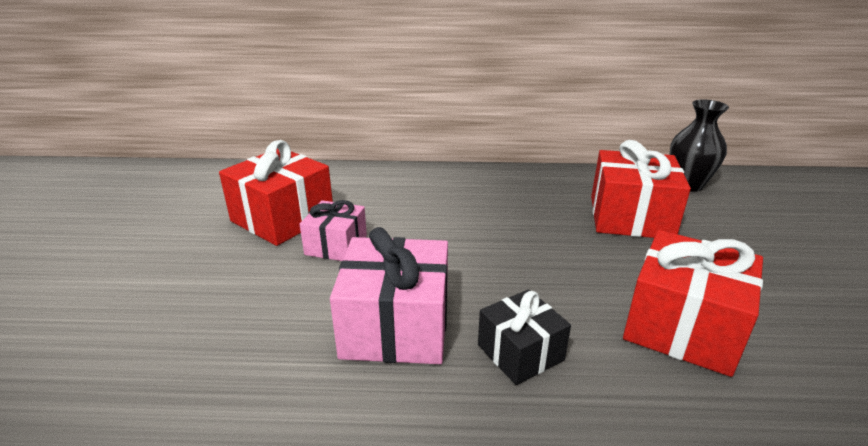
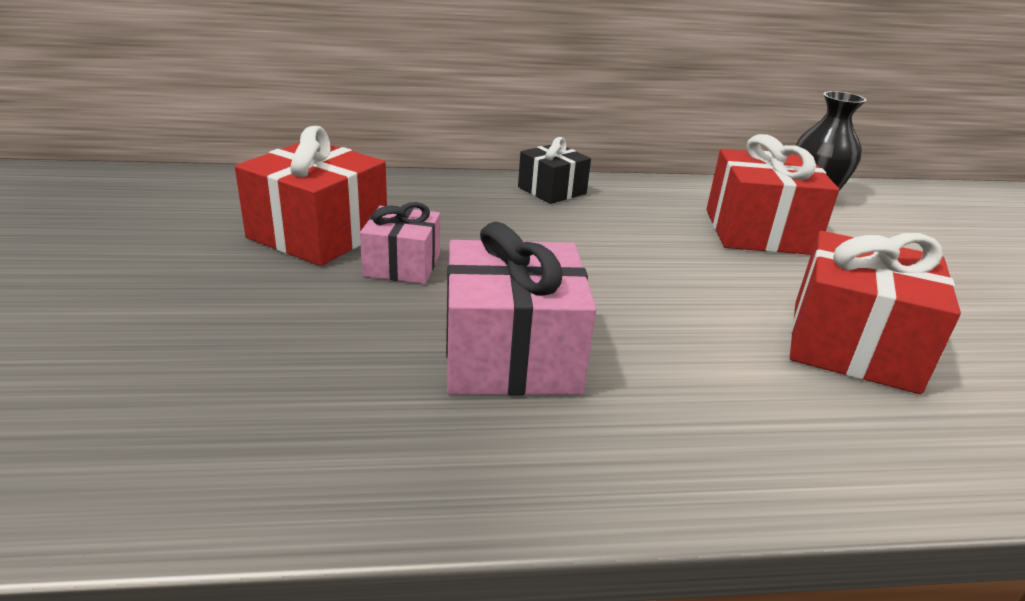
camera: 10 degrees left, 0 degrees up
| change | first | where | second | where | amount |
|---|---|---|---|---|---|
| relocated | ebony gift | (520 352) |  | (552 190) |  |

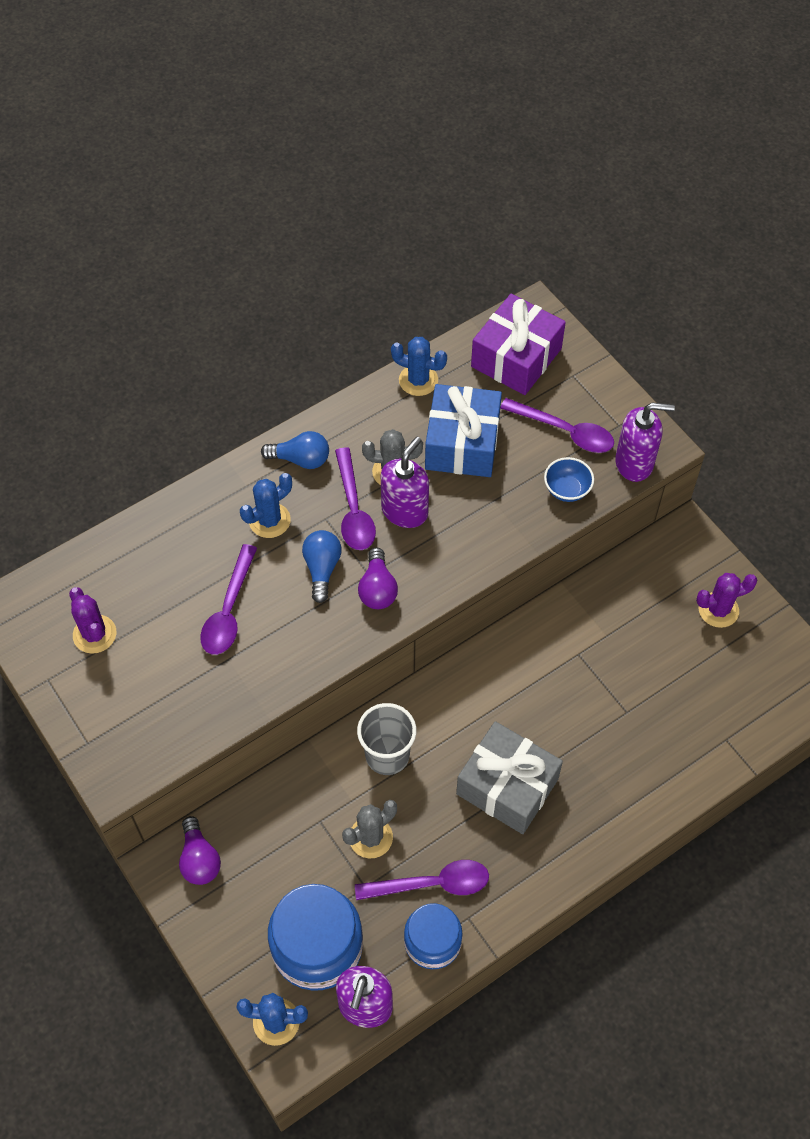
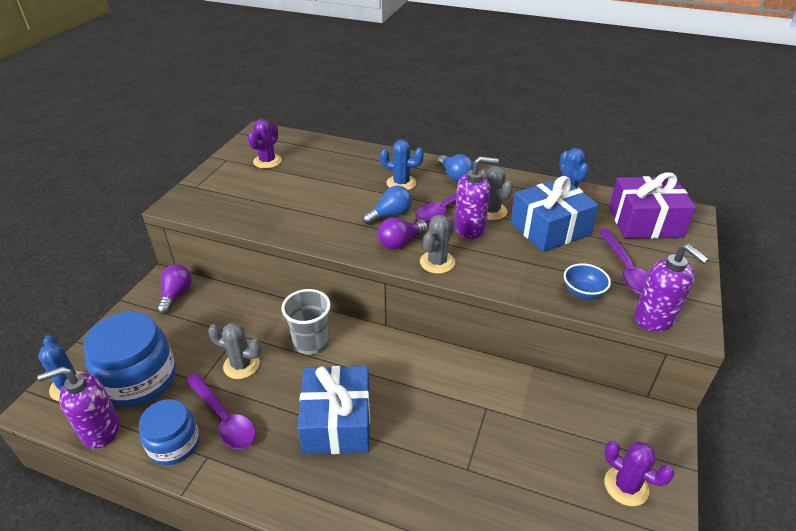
camera: 55 degrees right, 20 degrees down
| change | first | where | second | where | amount |
|---|---|---|---|---|---|
| spun | royal purple lightbulb | (199 859) |  | (176 295) | 150 degrees clockwise |
| colour | grey gift | (507 786) | cobalt gift | (337 422) |  |
| appeared |  |  | grey saguaro cactus | (437 262) |  |
| missing | royal purple teaspoon | (229 610) |  |  |  |

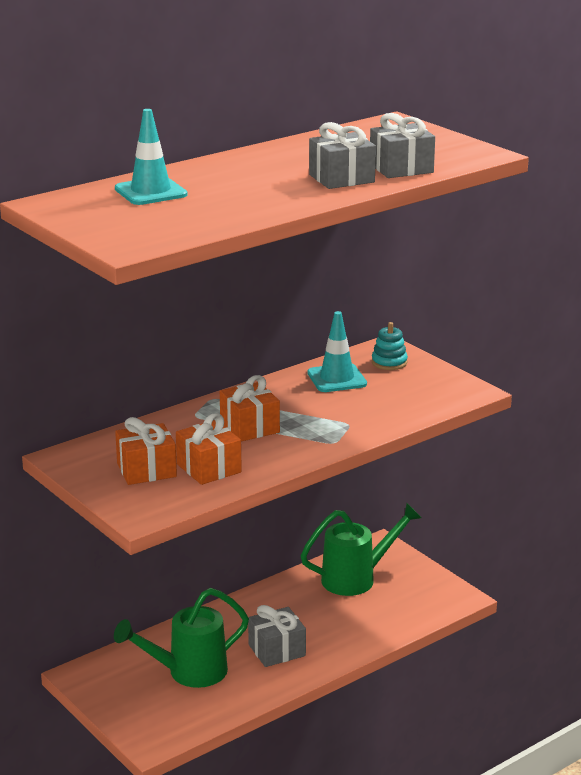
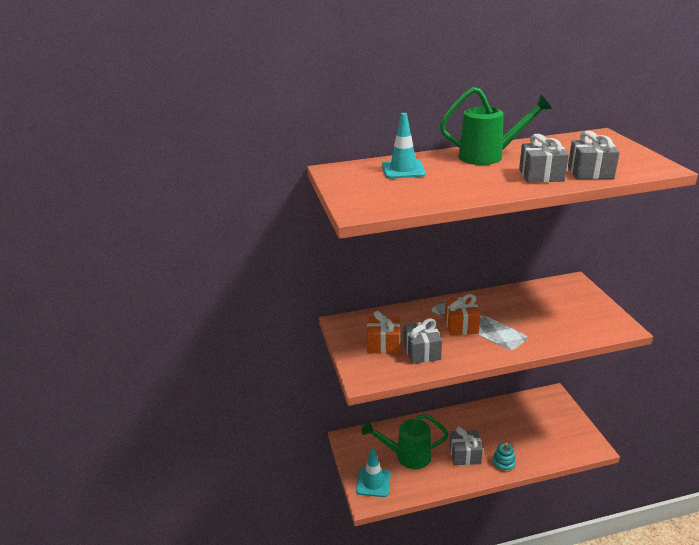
camera: 25 degrees right, 5 degrees up
| change | first | where | second | where | amount |
|---|---|---|---|---|---|
| relocated | teal traffic cone | (337 379) |  | (373 482) |  |
| colour | bright orange gift | (209 468) | grey gift | (422 351) |  |
| relocated | leaf-green watering can | (357 578) |  | (489 156) |  |
| relocated | teal stacking toy | (389 362) |  | (503 463) |  |

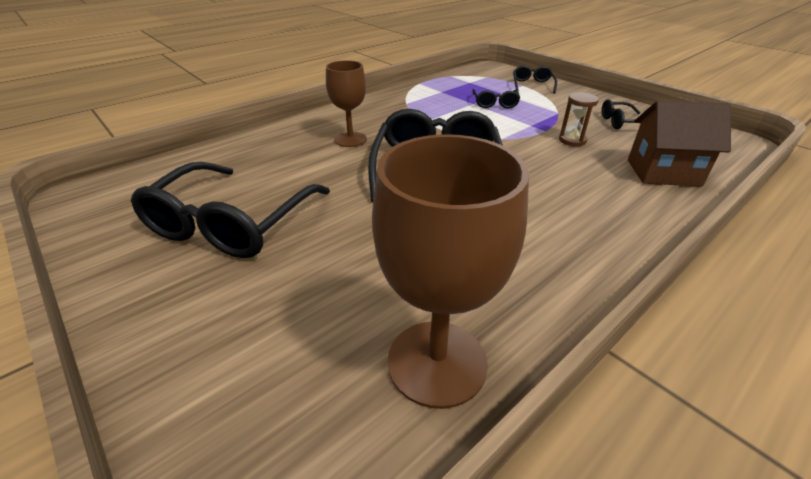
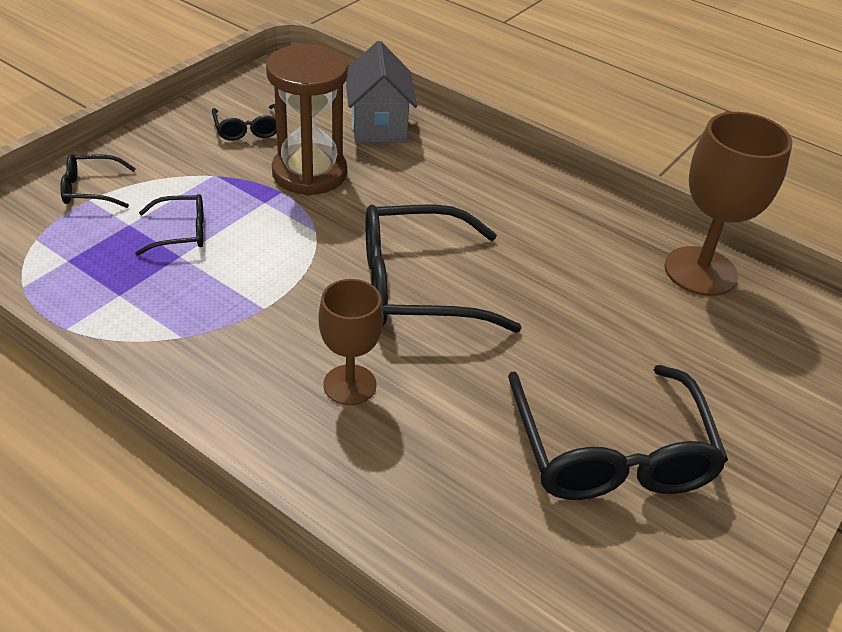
camera: 105 degrees left, 5 degrees up
| change | first | where | second | where | amount |
|---|---|---|---|---|---|
| size | russet sand timer | (572 140) |  | (309 173) | x2.15 |
| colour | russet cottage | (663 173) | grey cottage | (379 126) |  |
| spun | ebony glasses | (231 224) |  | (611 453) | 75 degrees clockwise |

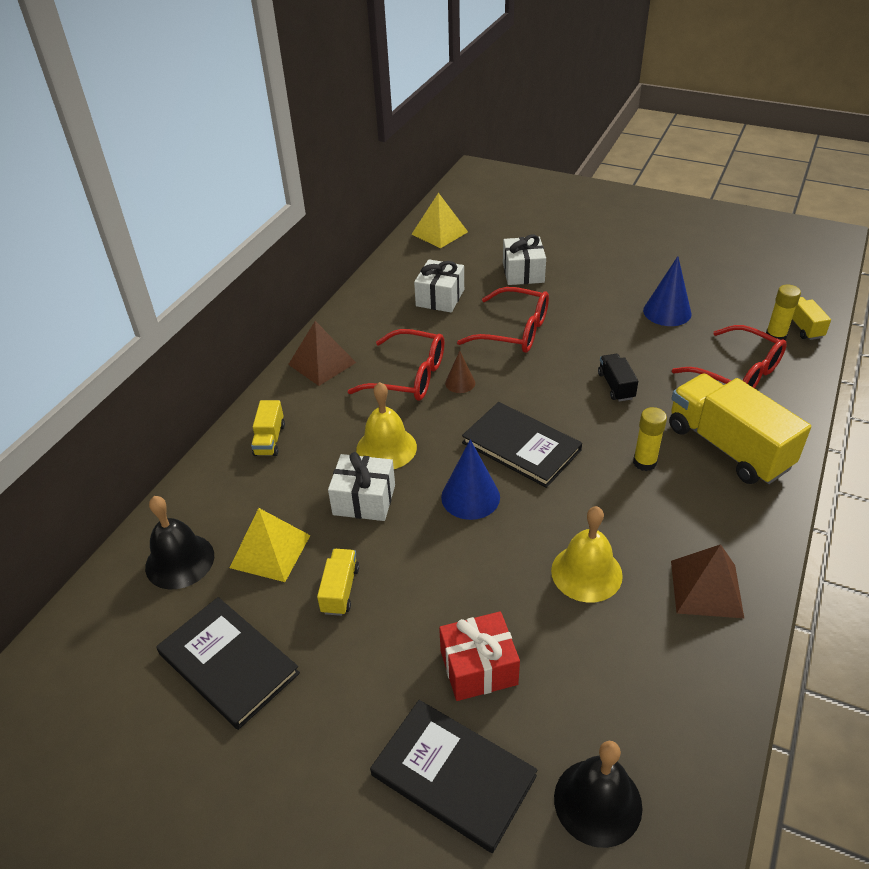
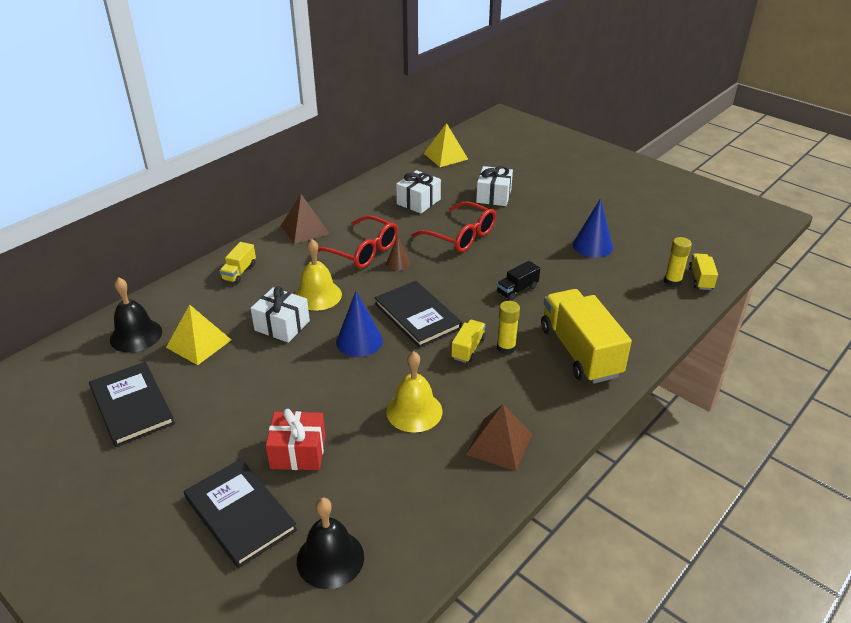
camera: 15 degrees right, 5 degrees down
| change | first | where | second | where | amount |
|---|---|---|---|---|---|
| relocated | yellow lorry | (340 590) |  | (468 348) |  |
| spun | ebony lorry | (616 386) |  | (517 290) | 135 degrees counterclockwise |
| missing | red glasses | (737 373) |  |  |  |

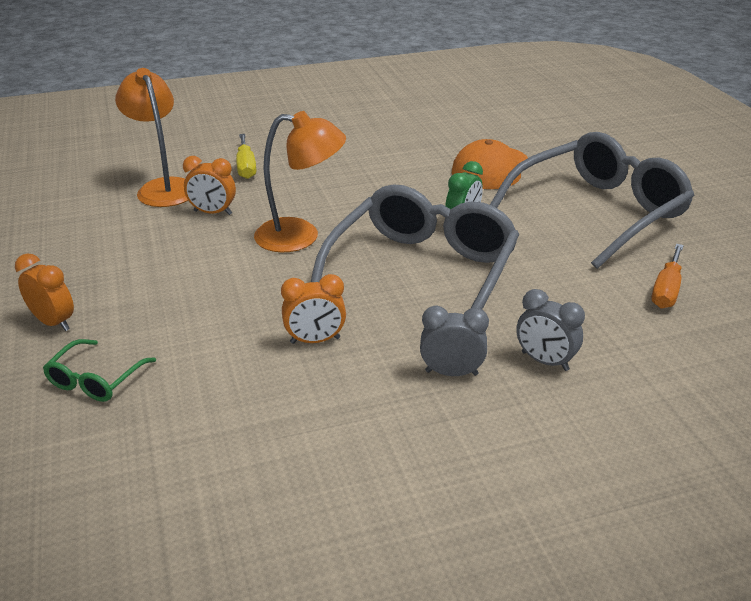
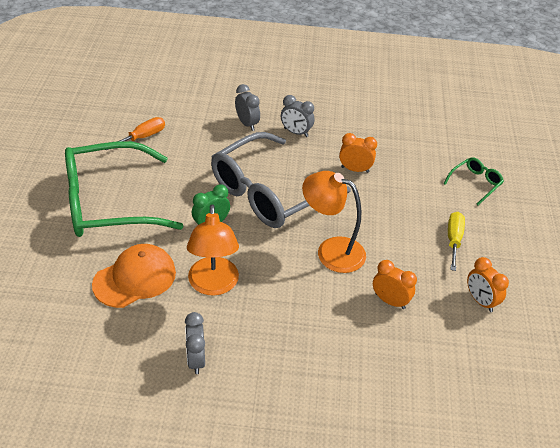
camera: 160 degrees left, 10 degrees up
| change | first | where | second | where | amount |
|---|---|---|---|---|---|
| colour | grey glasses | (599 212) | leaf-green glasses | (108 203) |  |
| appeared |  |  | grey clock | (196 359) |  |
| relocated | bright orange reading lamp | (163 187) |  | (213 285) |  |
| relocated | yellow hand screwdriver | (246 167) |  | (453 240) |  |
| relocated | bright orange clock | (53 322) |  | (480 301) |  |

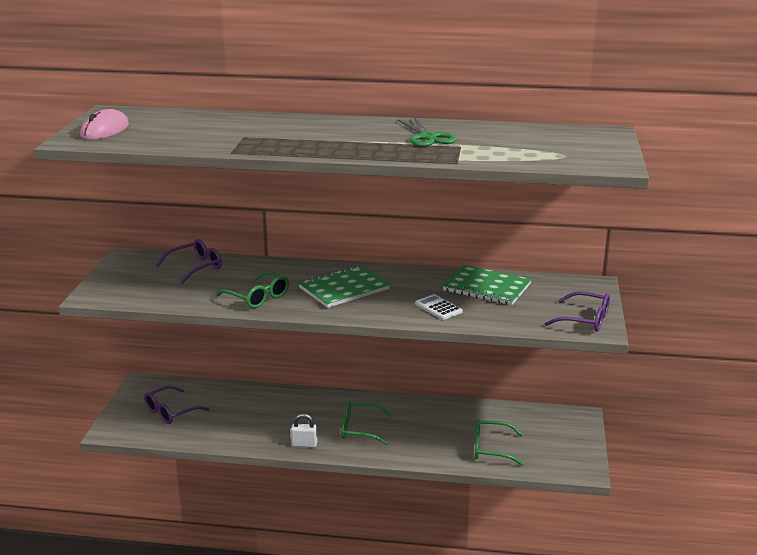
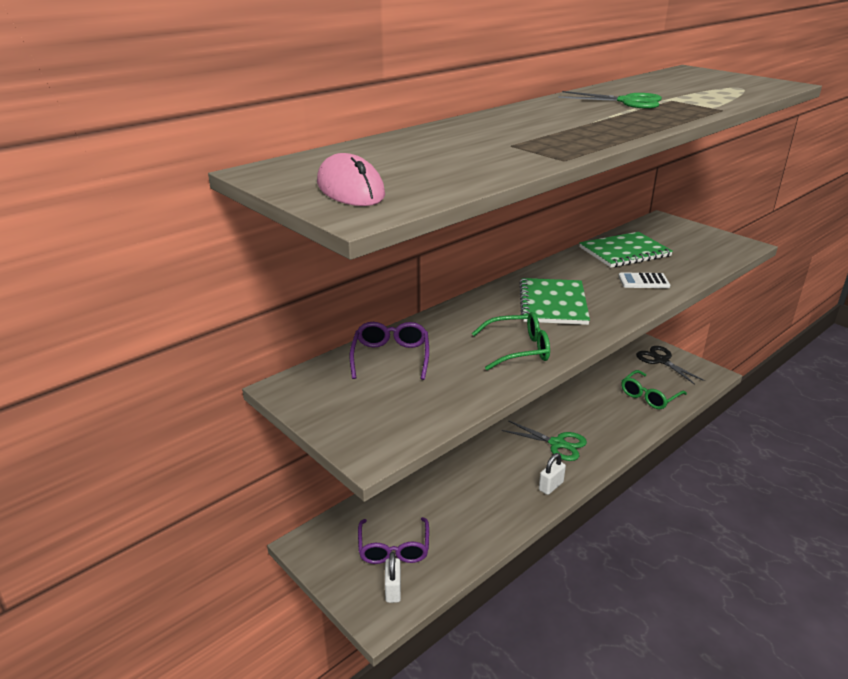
camera: 50 degrees left, 5 degrees up
| change | first | where | second | where | amount |
|---|---|---|---|---|---|
| appeared |  |  | snow-white small lock | (393 590) |  |
| exchanged | leaf-green glasses | (360 429) | leaf-green shears | (557 444) |  |
| appeared |  |  | ebony shears | (661 360) |  |
| missing | royal purple glasses | (585 320) |  |  |  |

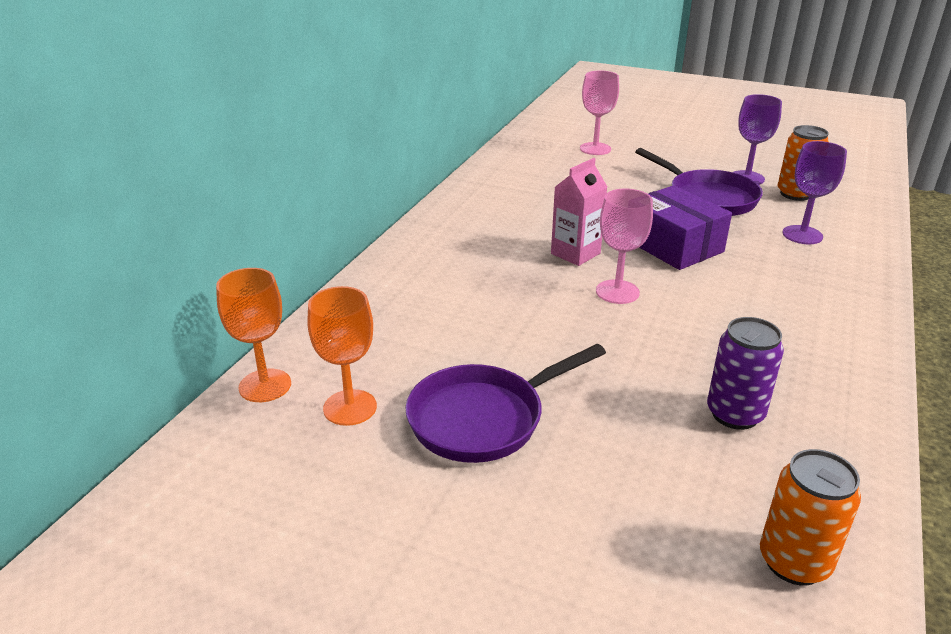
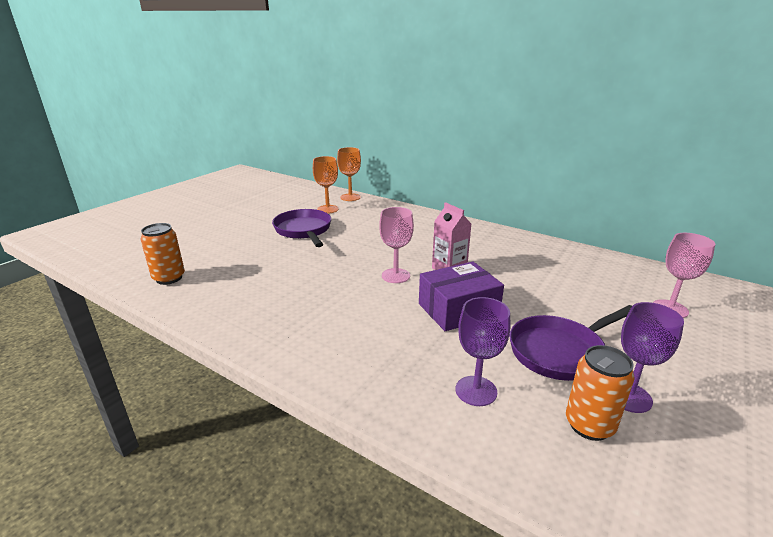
camera: 100 degrees right, 5 degrees down
| change | first | where | second | where | amount |
|---|---|---|---|---|---|
| missing | royal purple can | (735 414) |  |  |  |

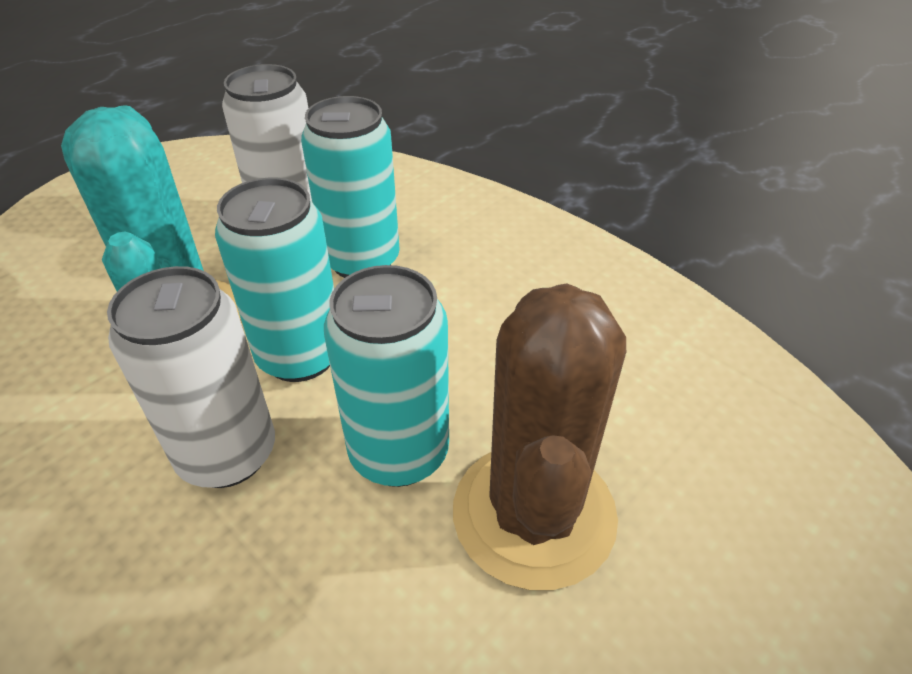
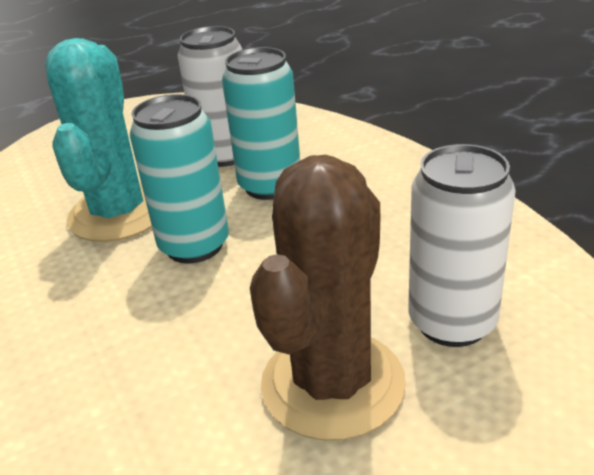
camera: 20 degrees right, 10 degrees down
| change | first | where | second | where | amount |
|---|---|---|---|---|---|
| relocated | snow-white can | (227 454) |  | (452 322) |  |
| missing | teal can | (399 452) |  |  |  |

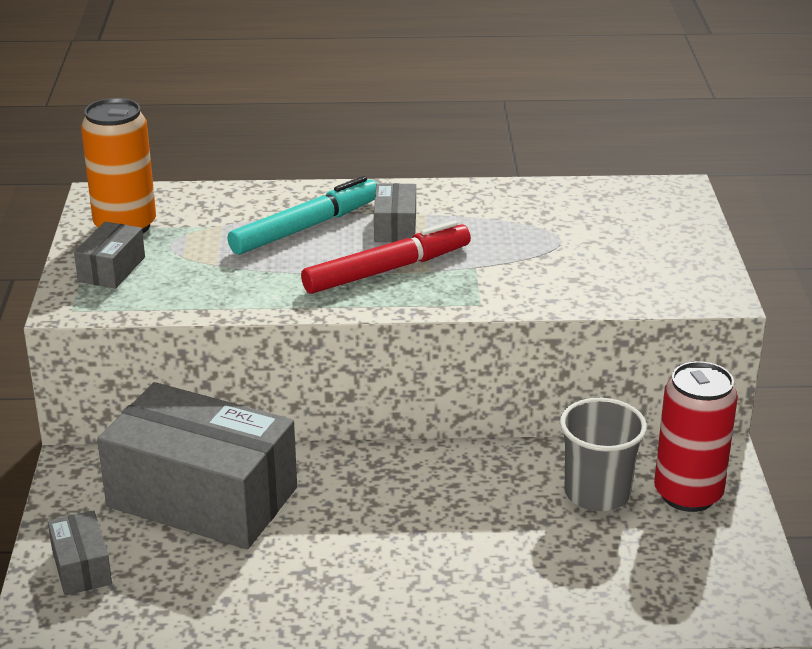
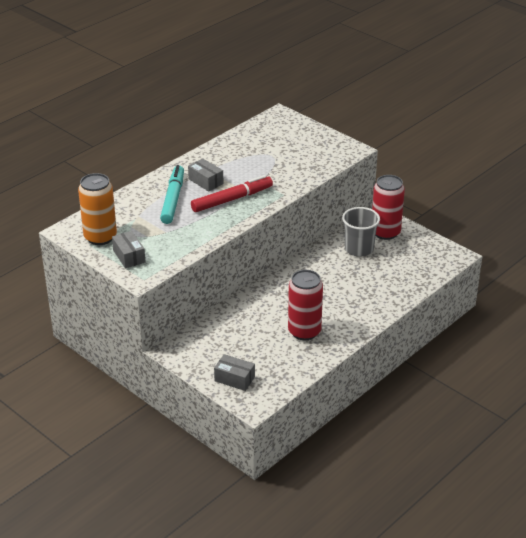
camera: 45 degrees left, 5 degrees up
| change | first | where | second | where | amount |
|---|---|---|---|---|---|
| spun | red felt pen | (387 270) |  | (232 199) | 45 degrees clockwise |
| appeared |  |  | red can | (304 331) |  |
| missing | grey package | (202 497) |  |  |  |

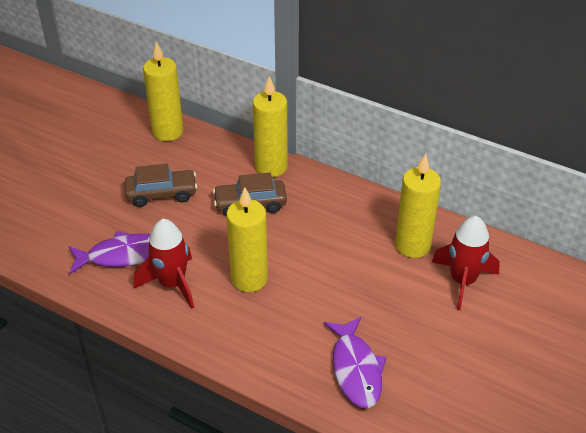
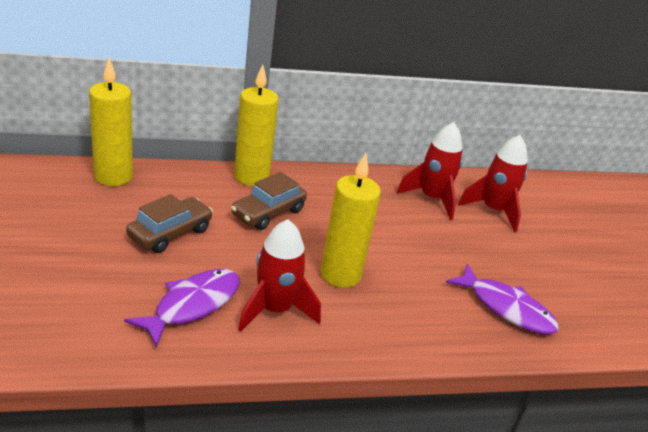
camera: 45 degrees left, 10 degrees down
| change | first | where | second | where | amount |
|---|---|---|---|---|---|
| exchanged | yellow wax candle | (412 245) | red rocket | (432 199) |  |

